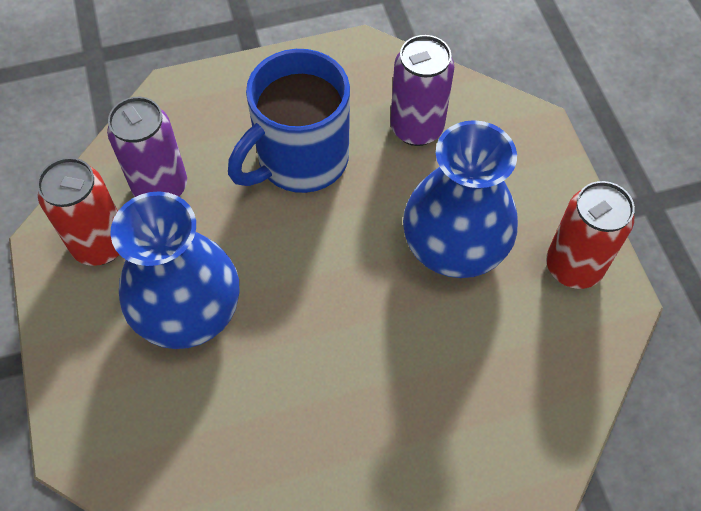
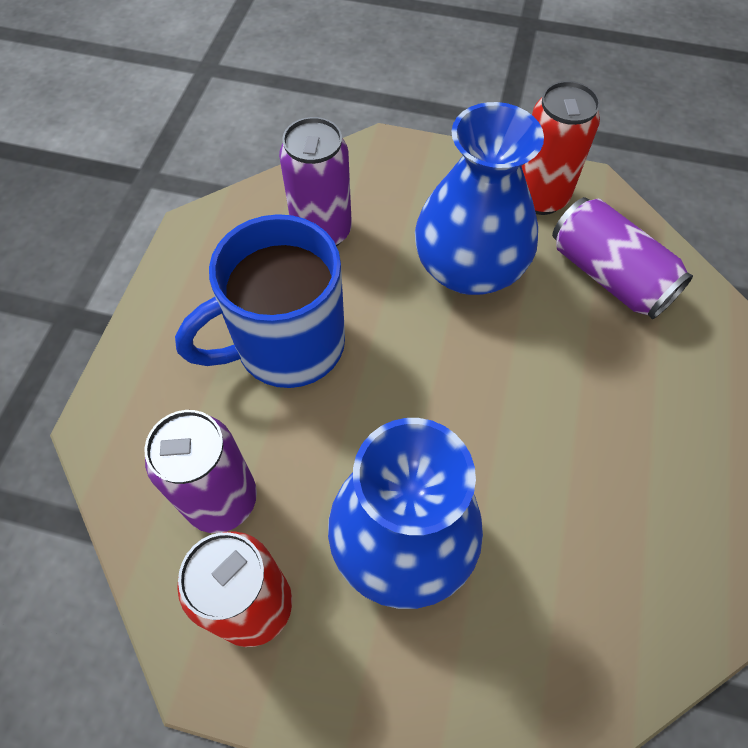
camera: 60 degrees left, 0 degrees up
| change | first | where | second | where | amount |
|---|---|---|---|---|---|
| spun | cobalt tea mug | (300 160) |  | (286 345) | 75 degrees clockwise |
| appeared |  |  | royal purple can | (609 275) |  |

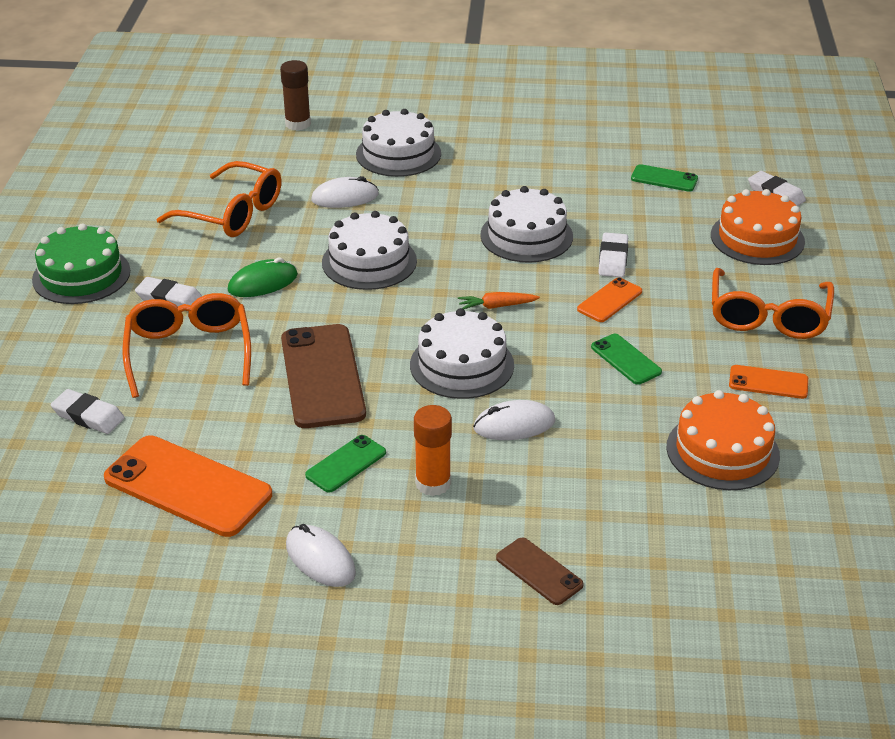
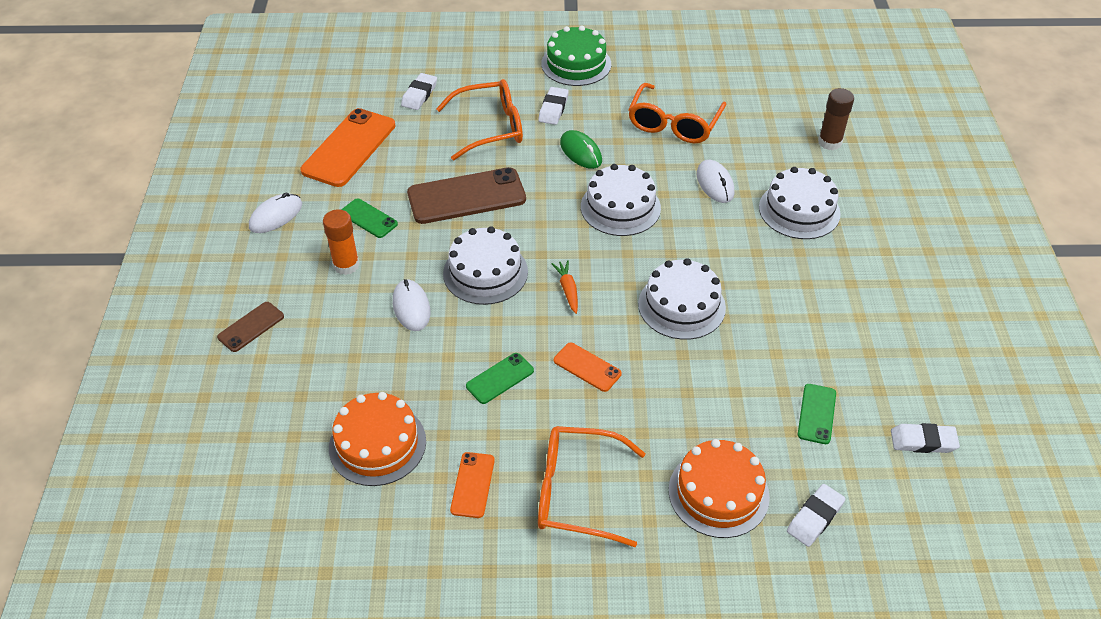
camera: 85 degrees right, 10 degrees up
| change | first | where | second | where | amount |
|---|---|---|---|---|---|
| relocated | snow-white eraser | (613 259) |  | (923 441) |  |

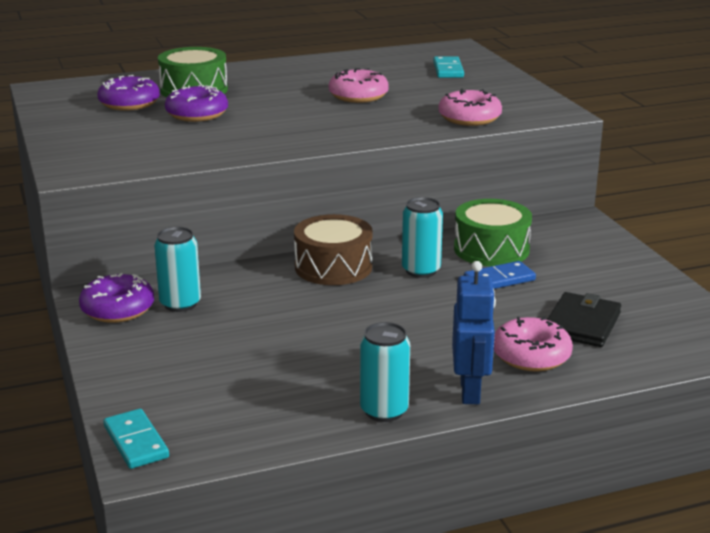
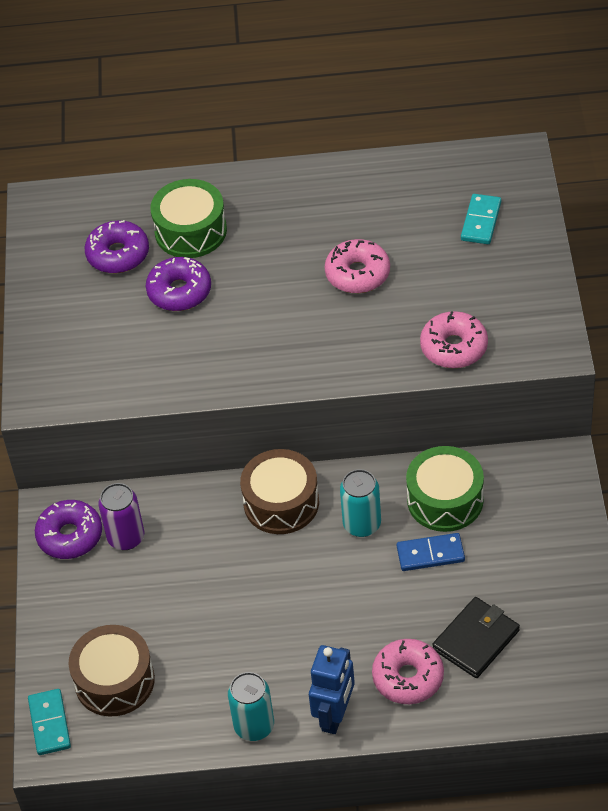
camera: 20 degrees right, 25 degrees up
| change | first | where | second | where | amount |
|---|---|---|---|---|---|
| appeared |  |  | russet drum | (114 681) |  |
| colour | teal can | (180 304) | royal purple can | (126 537) |  |

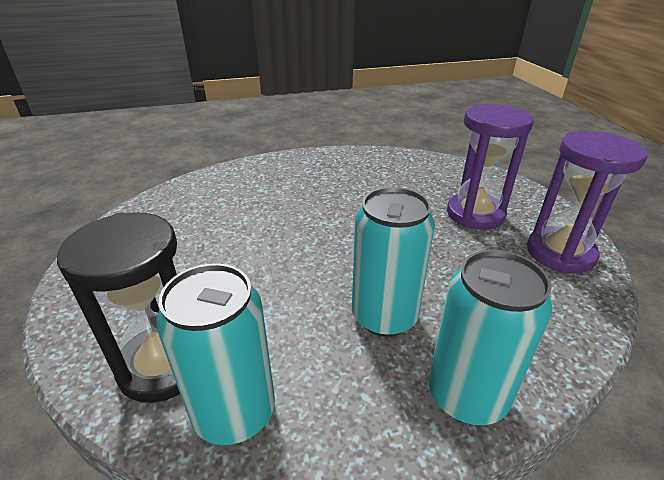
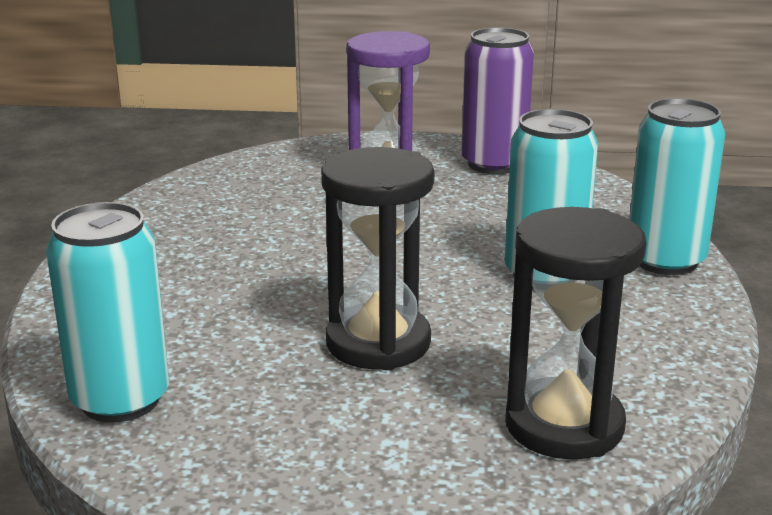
camera: 70 degrees left, 10 degrees down
| change | first | where | second | where | amount |
|---|---|---|---|---|---|
| relocated | teal can | (234 412) |  | (120 400) |  |
| appeared |  |  | ebony sand timer | (378 343) |  |
| exchanged | royal purple sand timer | (560 253) | royal purple can | (494 164) |  |

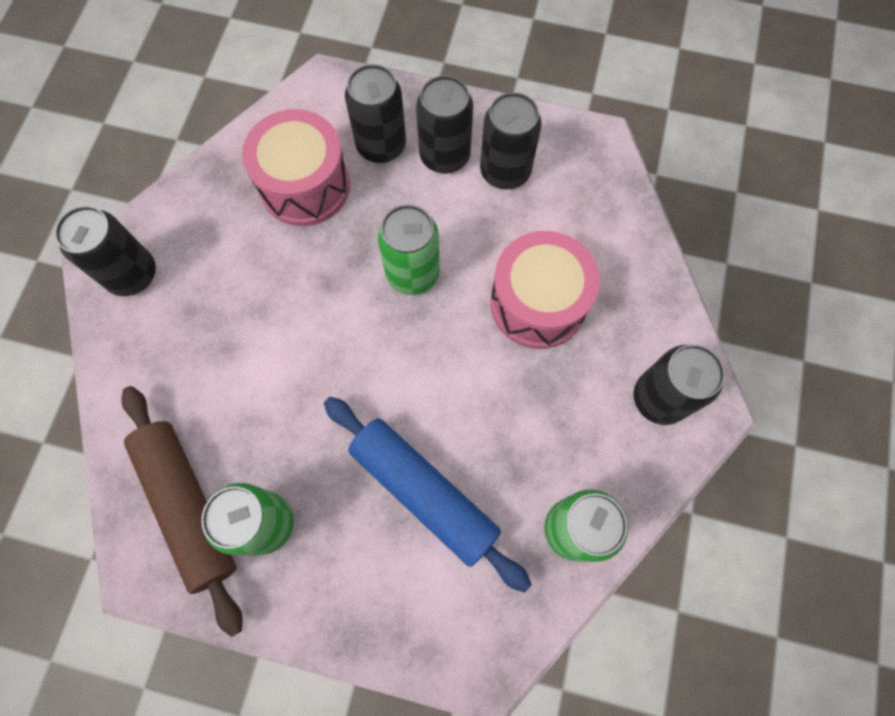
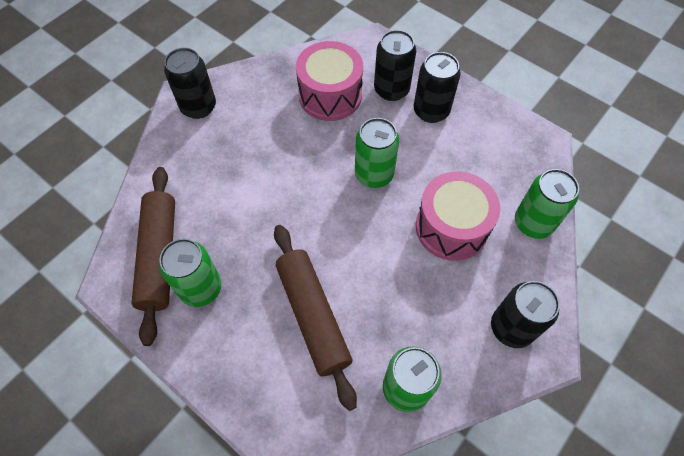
camera: 25 degrees right, 10 degrees down
| change | first | where | second | where | amount |
|---|---|---|---|---|---|
| colour | cobalt pastry roller | (424 493) | russet pastry roller | (313 316) |  |
| appeared |  |  | leaf-green can | (533 223) |  |
| missing | ebony can | (505 171) |  |  |  |

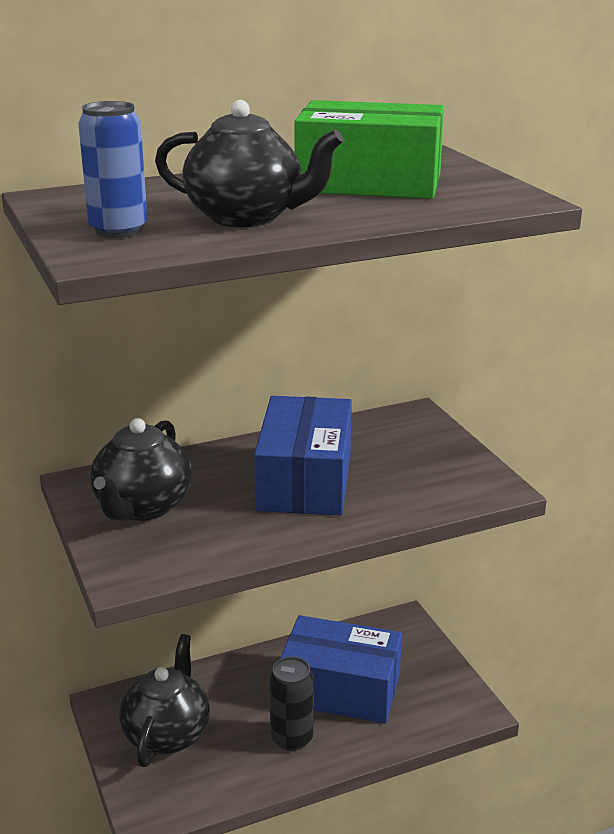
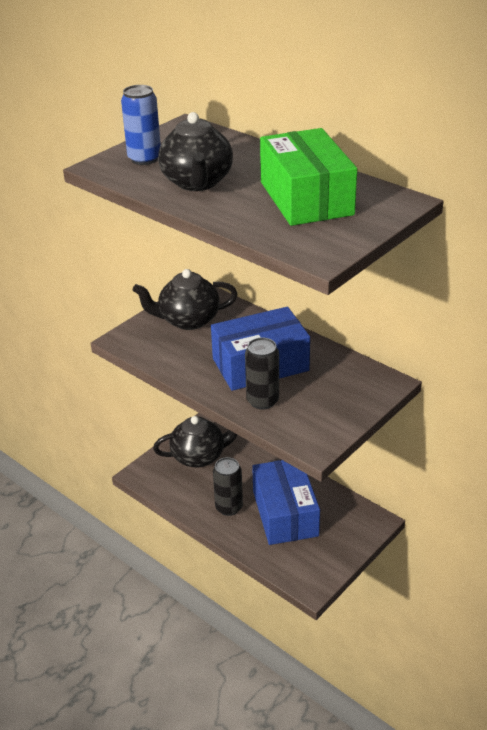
camera: 65 degrees right, 10 degrees up
| change | first | where | second | where | amount |
|---|---|---|---|---|---|
| appeared |  |  | ebony can | (262 401) |  |

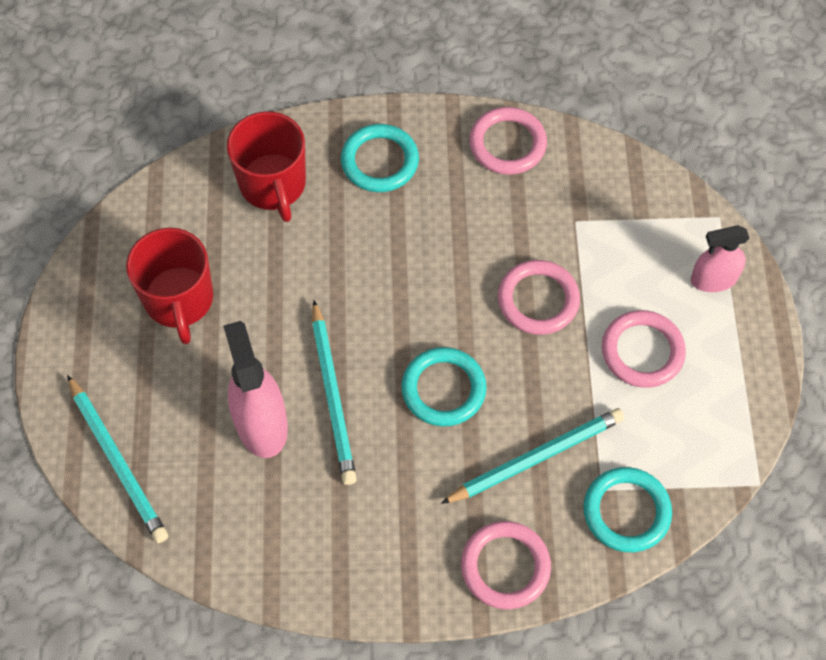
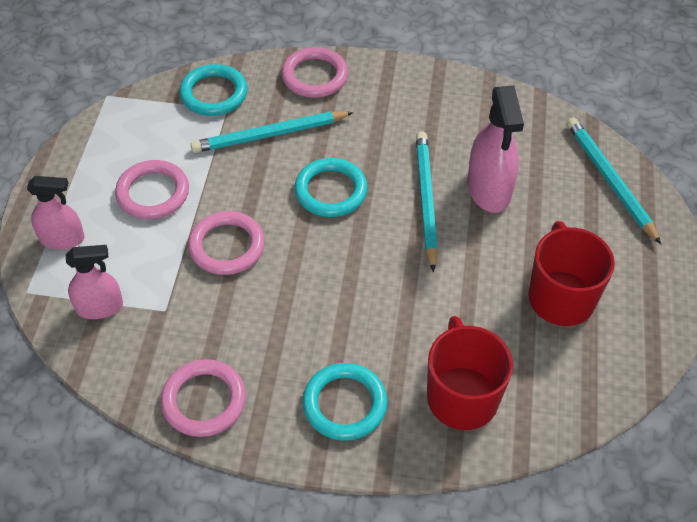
camera: 170 degrees left, 10 degrees down
| change | first | where | second | where | amount |
|---|---|---|---|---|---|
| appeared |  |  | rose-pink sprayer | (100 307) |  |

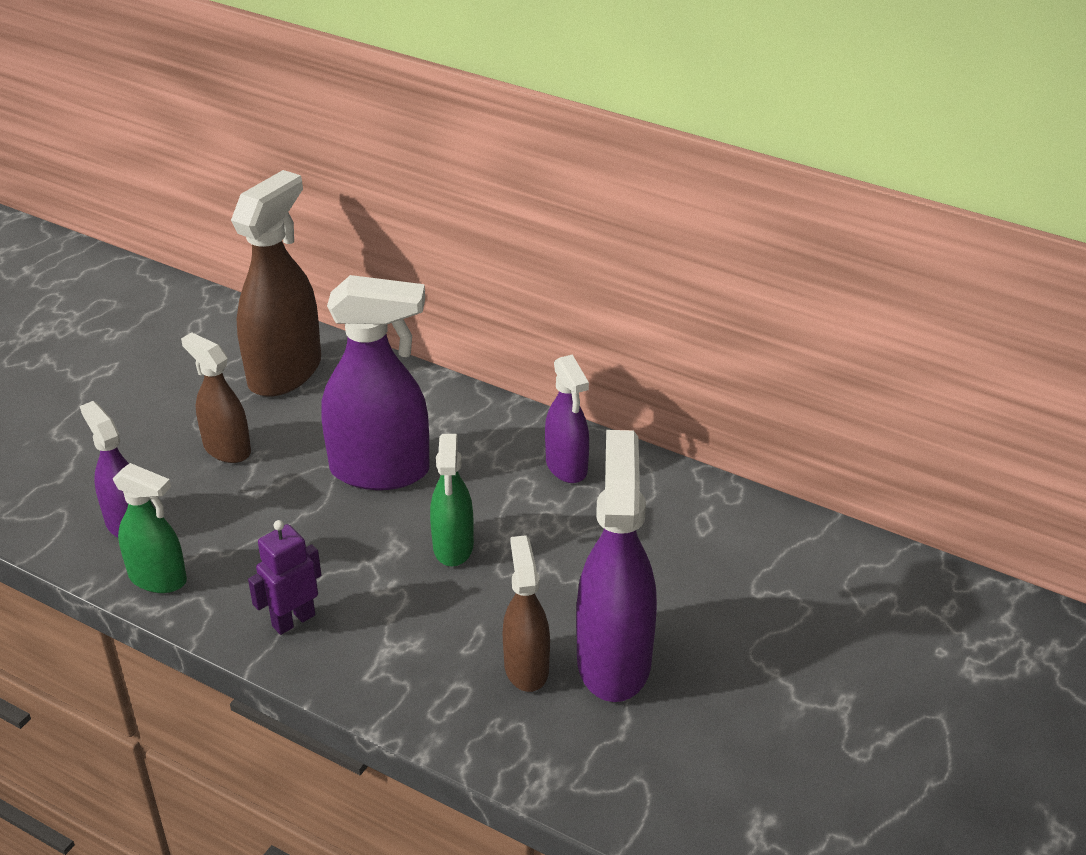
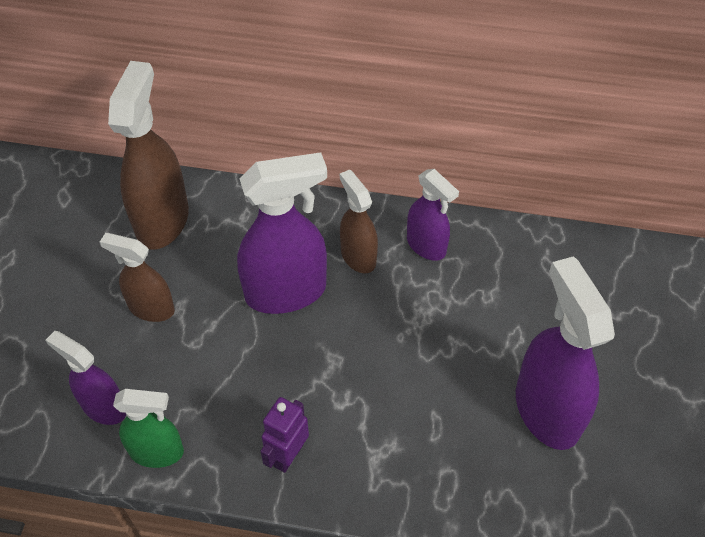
camera: 20 degrees left, 15 degrees up
| change | first | where | second | where | amount |
|---|---|---|---|---|---|
| relocated | russet sprayer | (526 667) |  | (358 256) |  |
| missing | leaf-green sprayer | (453 547) |  |  |  |

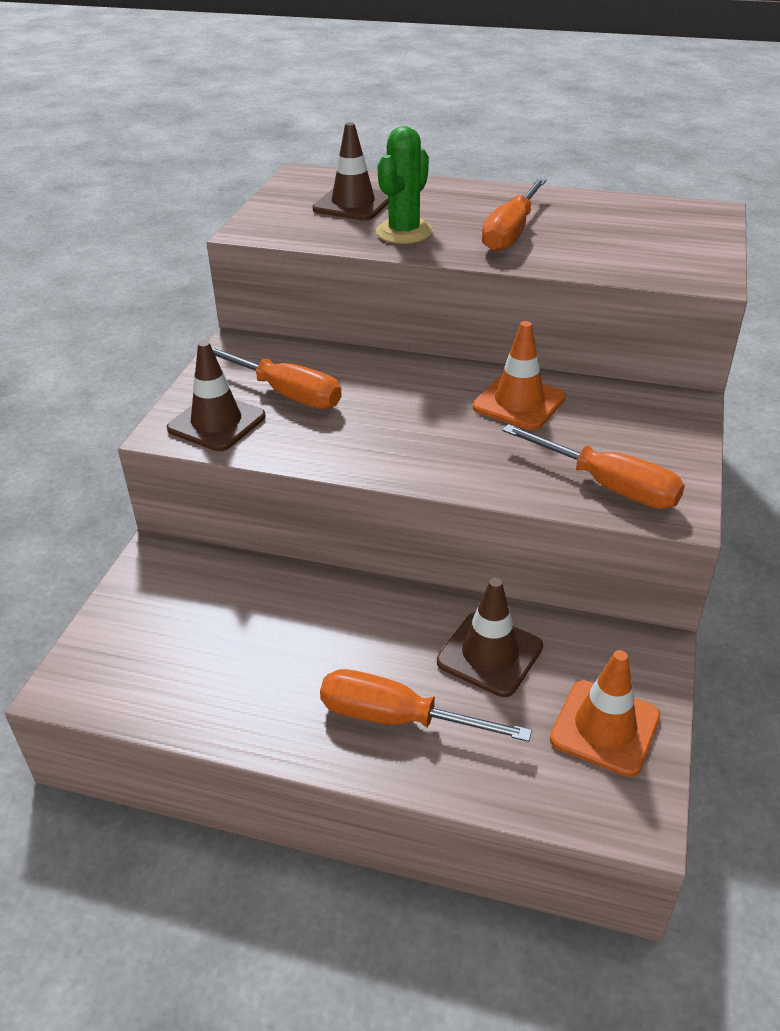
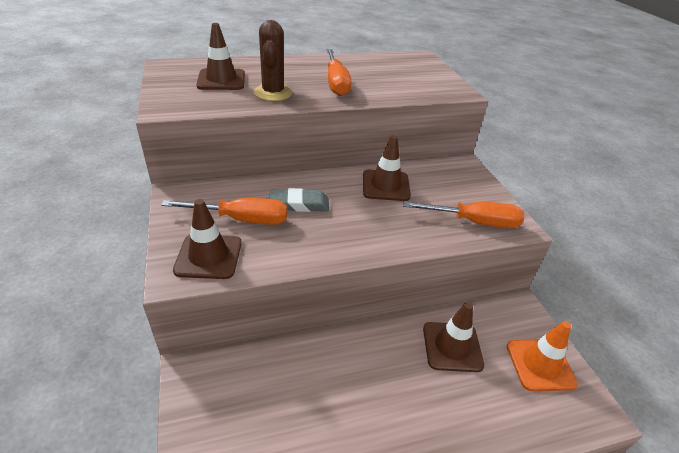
camera: 35 degrees left, 0 degrees up
| change | first | where | second | where | amount |
|---|---|---|---|---|---|
| colour | leaf-green saguaro cactus | (404 232) | russet saguaro cactus | (273 93) |  |
| appeared |  |  | grey eraser | (299 204) |  |
| colour | bright orange traffic cone | (519 402) | russet traffic cone | (385 186) |  |
| missing | bright orange hand screwdriver | (397 718) |  |  |  |

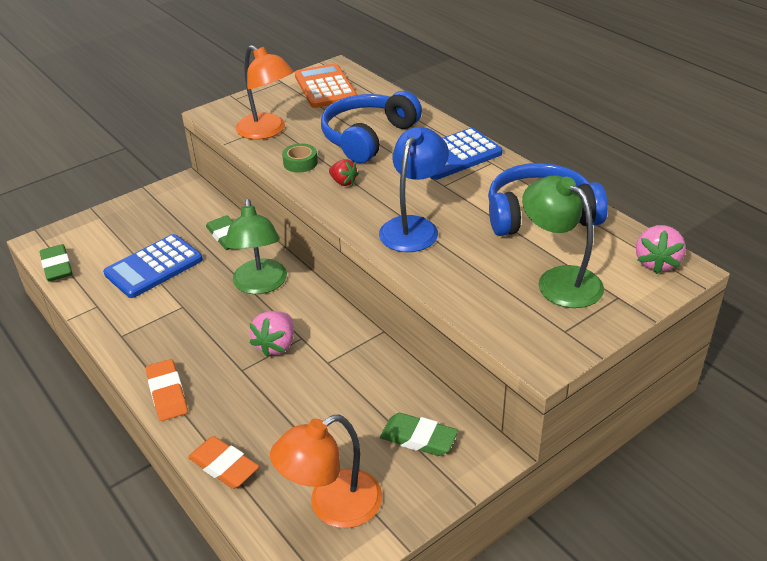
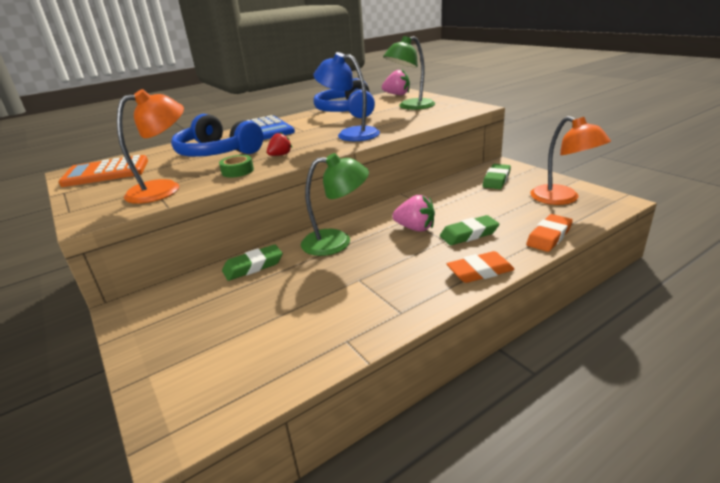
camera: 85 degrees left, 10 degrees down
| change | first | where | second | where | amount |
|---|---|---|---|---|---|
| relocated | leaf-green eraser | (57 266) |  | (469 234) |  |
| missing | cobalt pocket calculator | (154 267) |  |  |  |

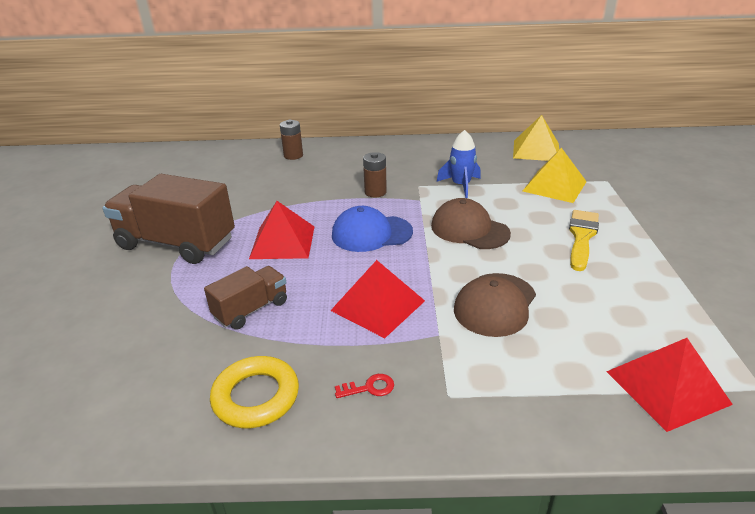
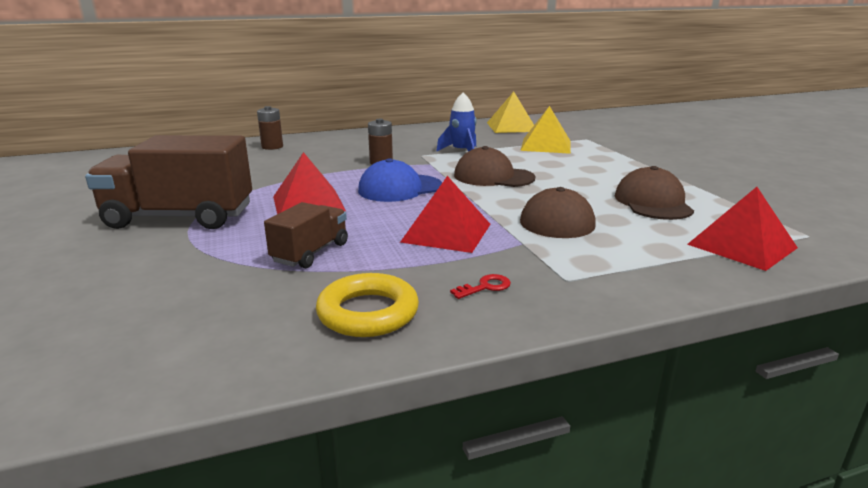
camera: 20 degrees left, 10 degrees down
| change | first | where | second | where | amount |
|---|---|---|---|---|---|
| appeared |  |  | russet cap | (652 202) |  |
| missing | yellow brush | (582 237) |  |  |  |

